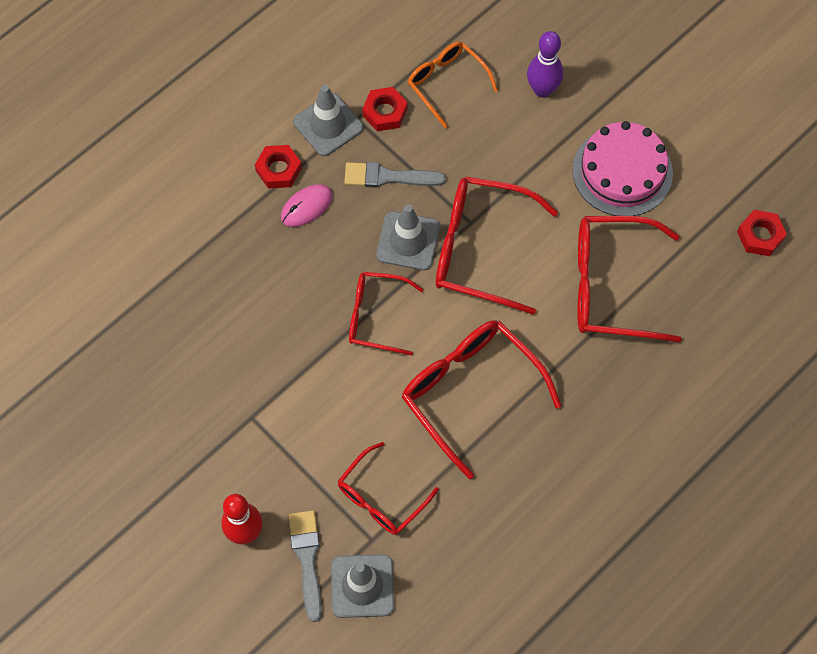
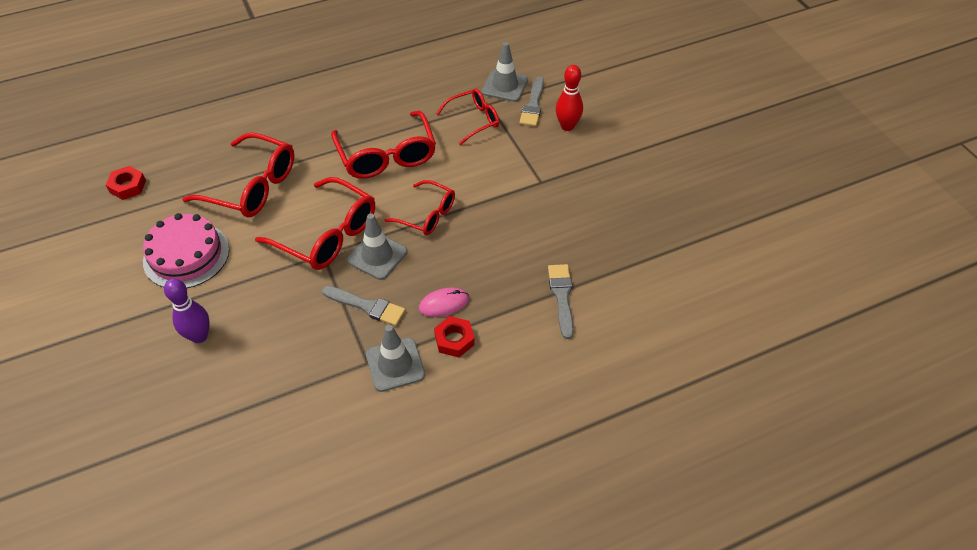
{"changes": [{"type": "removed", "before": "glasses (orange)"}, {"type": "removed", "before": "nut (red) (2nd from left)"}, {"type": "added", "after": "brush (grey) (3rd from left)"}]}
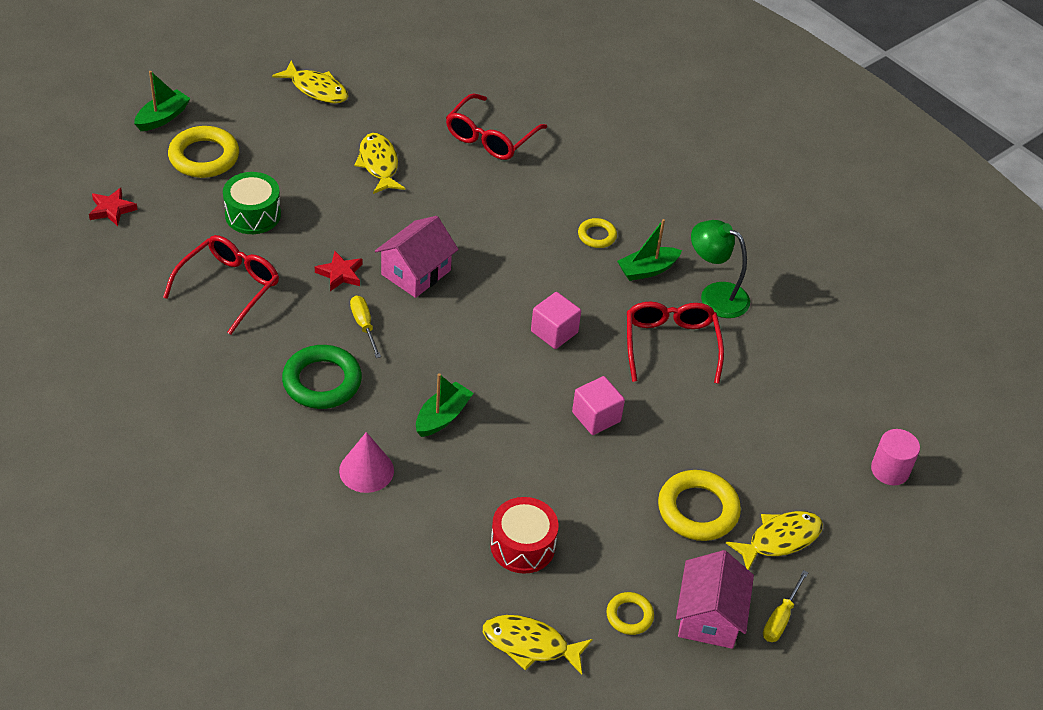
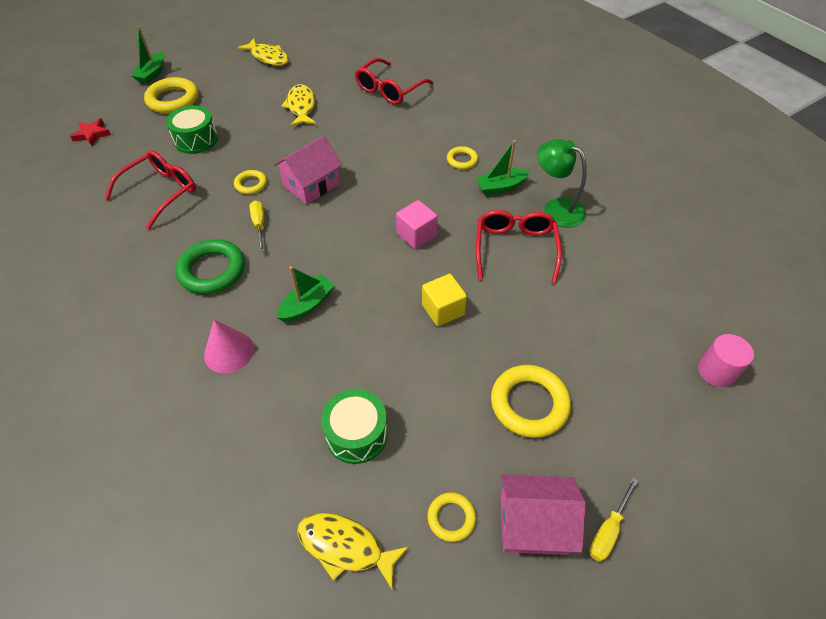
{"changes": [{"type": "turned", "before": "boat (green) (1st from left)", "turn": 150}, {"type": "replaced", "before": "star (red) (2nd from left)", "after": "ring (yellow) (2nd from left)"}, {"type": "recoloured", "before": "cube (pink) (2nd from left)", "after": "cube (yellow)"}, {"type": "recoloured", "before": "drum (red)", "after": "drum (green) (2nd from left)"}, {"type": "removed", "before": "fish (yellow) (4th from left)"}, {"type": "turned", "before": "house (pink) (2nd from left)", "turn": 75}]}
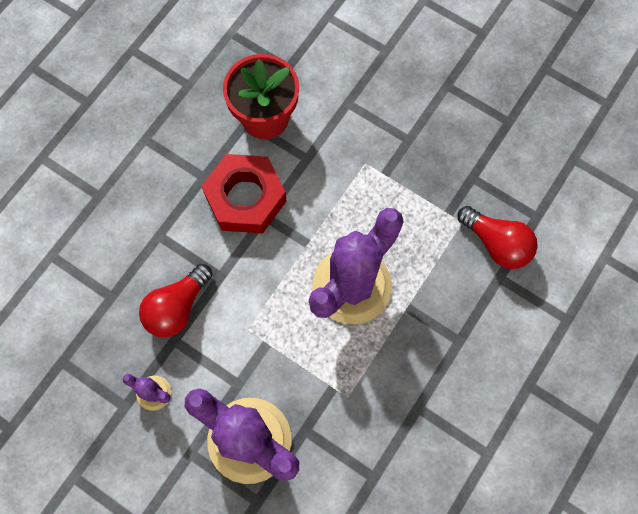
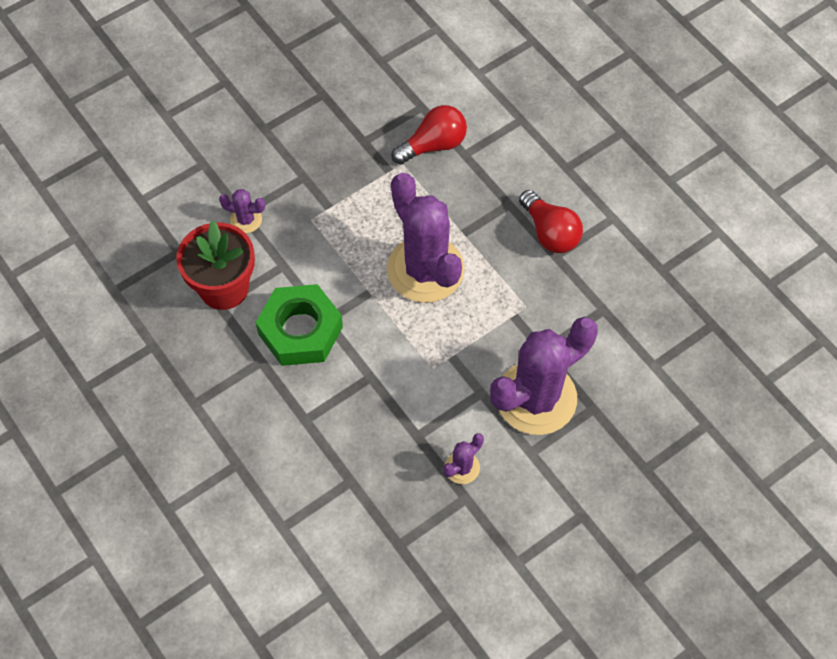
{"changes": [{"type": "recoloured", "before": "nut (red)", "after": "nut (green)"}, {"type": "moved", "before": "light bulb (red) (1st from left in the first image)", "after": "light bulb (red) (2nd from left)"}, {"type": "added", "after": "cactus (purple) (1st from left)"}]}
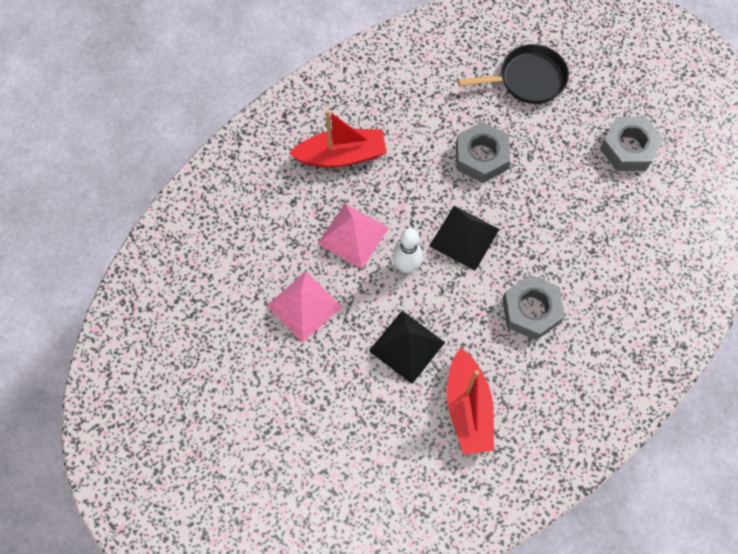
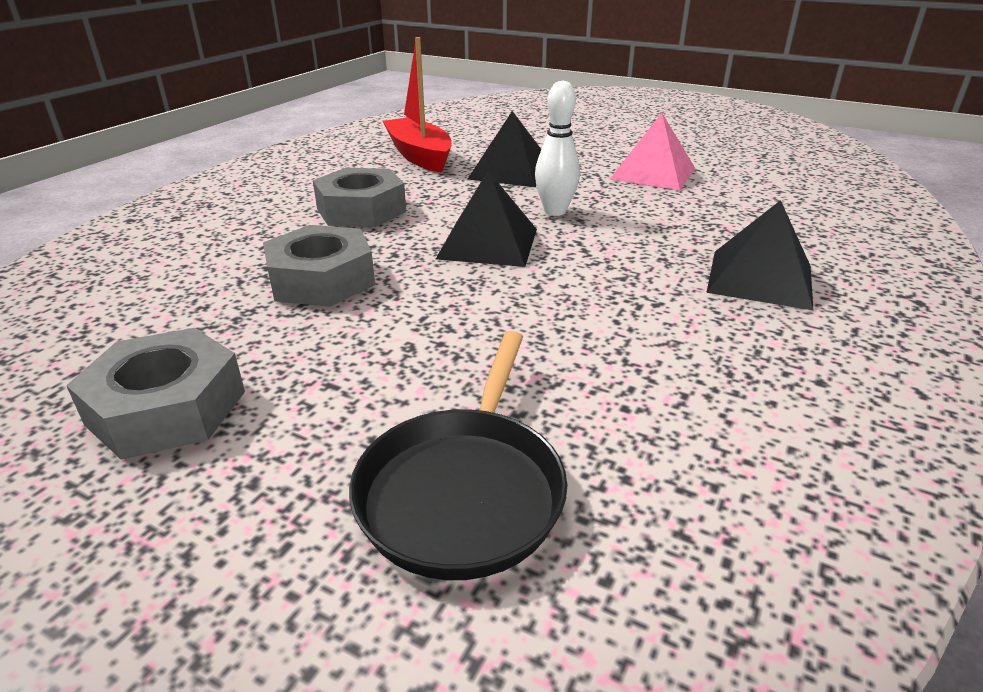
{"changes": [{"type": "turned", "before": "pan (black)", "turn": -45}, {"type": "replaced", "before": "boat (red) (1st from left)", "after": "pyramid (black) (3rd from left)"}, {"type": "moved", "before": "nut (grey) (1st from left in the first image)", "after": "nut (grey) (2nd from left)"}, {"type": "removed", "before": "pyramid (pink) (2nd from left)"}]}
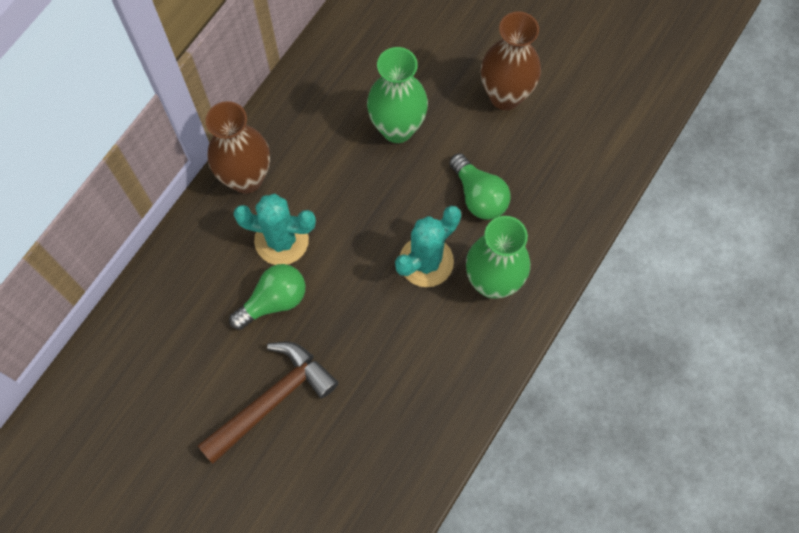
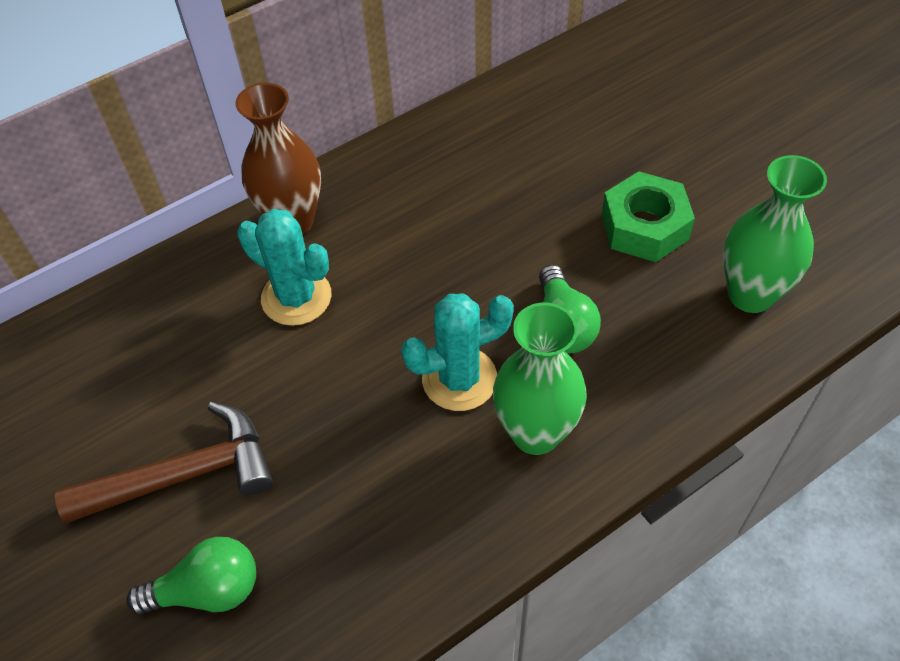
{"changes": [{"type": "replaced", "before": "vase (brown) (2nd from left)", "after": "nut (green)"}, {"type": "moved", "before": "vase (green) (1st from left in the first image)", "after": "vase (green) (2nd from left)"}, {"type": "moved", "before": "light bulb (green) (1st from left)"}]}
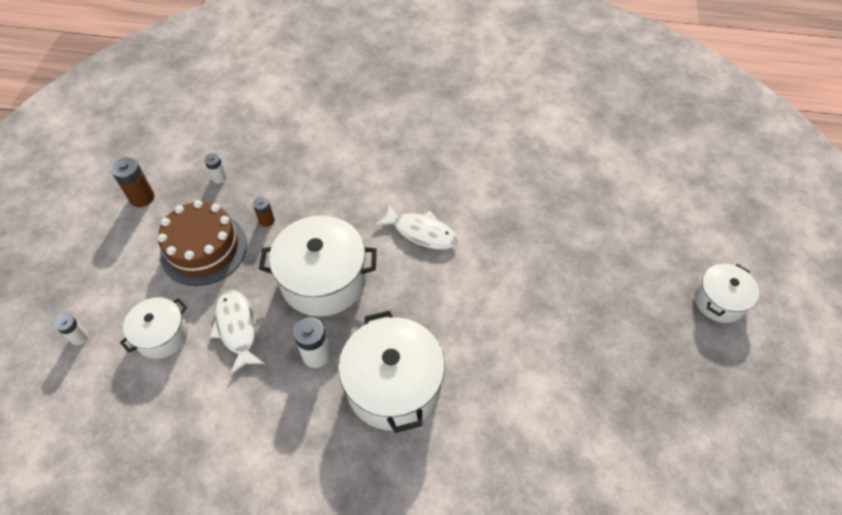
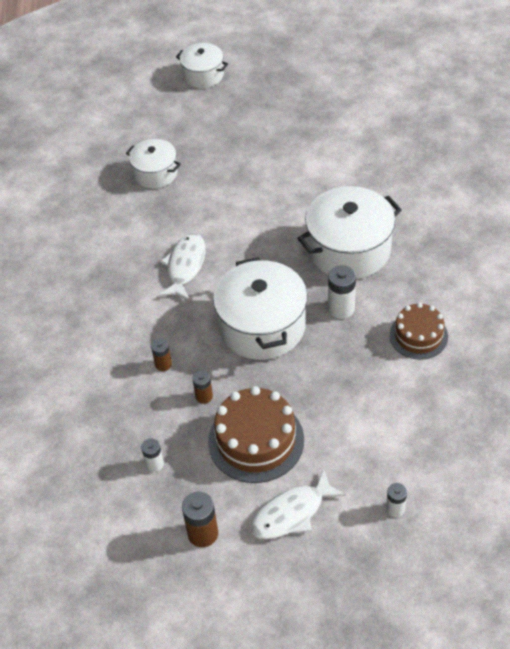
{"changes": [{"type": "moved", "before": "fish (white) (1st from left in the first image)", "after": "fish (white) (2nd from left)"}, {"type": "moved", "before": "pot (white) (1st from left)"}, {"type": "added", "after": "cake (brown) (2nd from left)"}, {"type": "added", "after": "battery (brown) (1st from left)"}]}
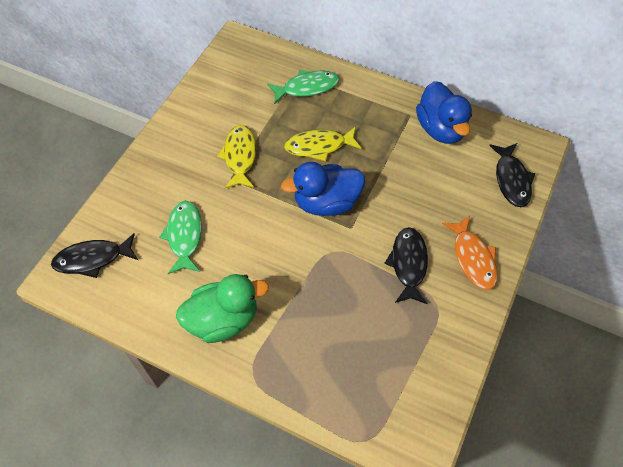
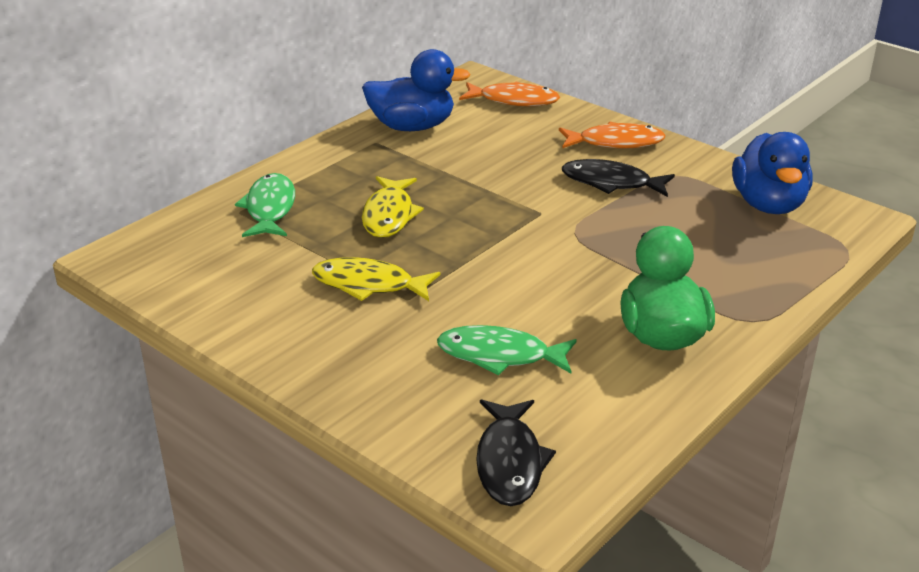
{"changes": [{"type": "recoloured", "before": "fish (black) (3rd from left)", "after": "fish (orange) (1st from left)"}, {"type": "moved", "before": "duck (blue) (1st from left in the first image)", "after": "duck (blue) (2nd from left)"}]}
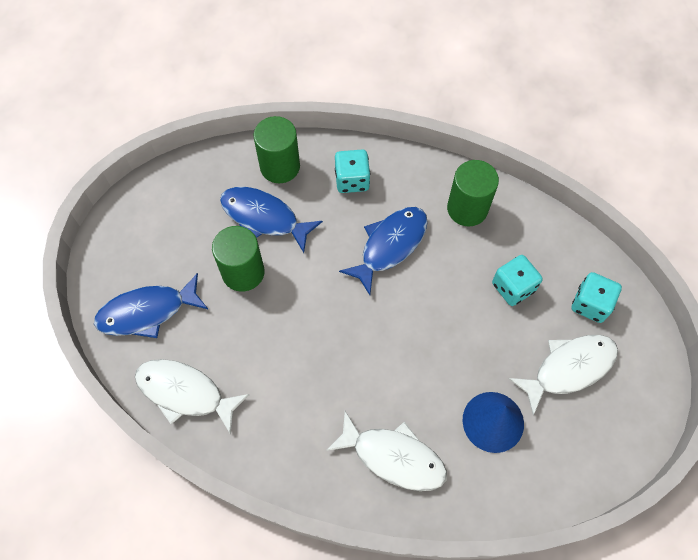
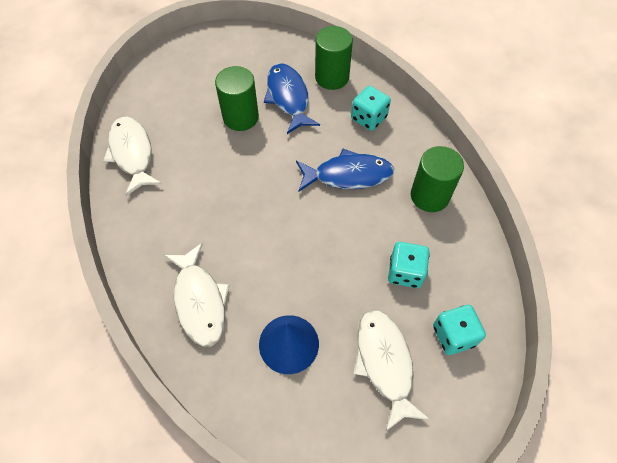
{"changes": [{"type": "removed", "before": "fish (blue) (1st from left)"}, {"type": "turned", "before": "fish (white) (3rd from left)", "turn": -120}]}
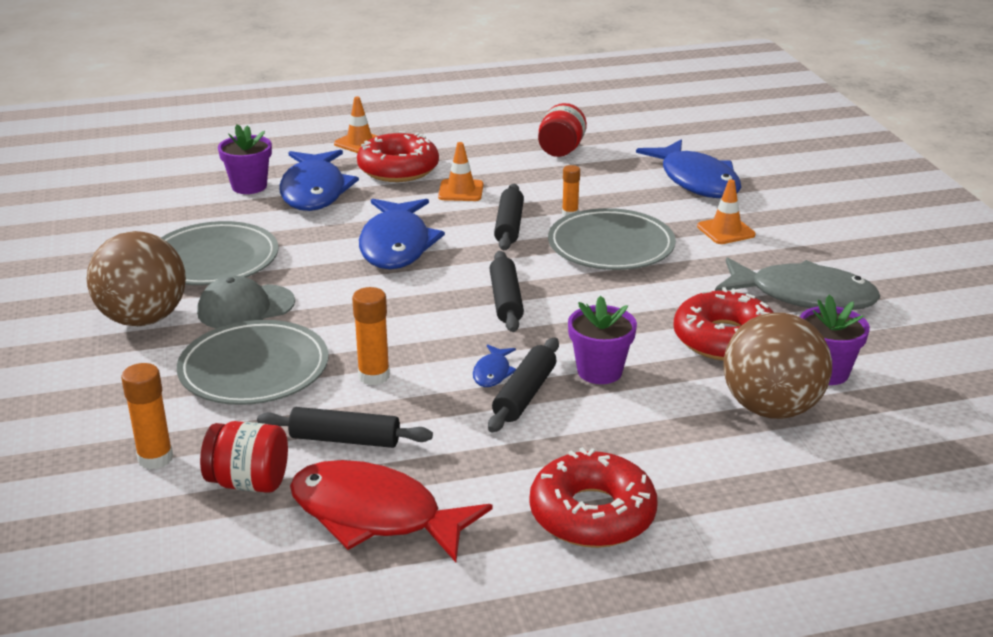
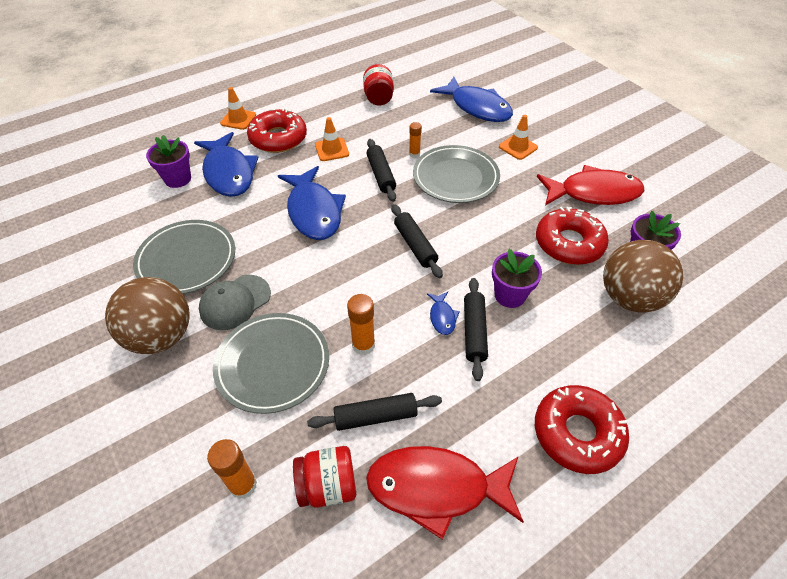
{"changes": [{"type": "recoloured", "before": "fish (grey)", "after": "fish (red) (2nd from left)"}]}
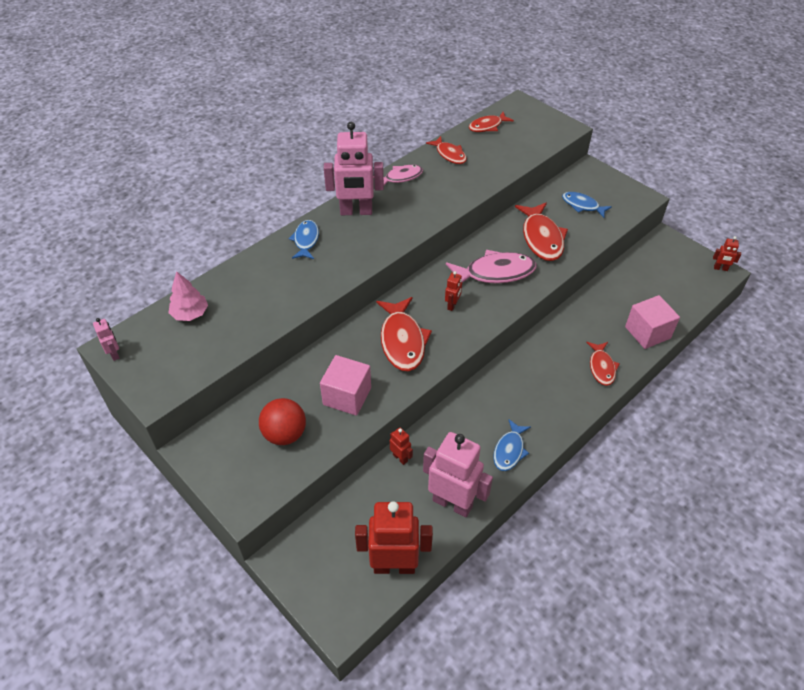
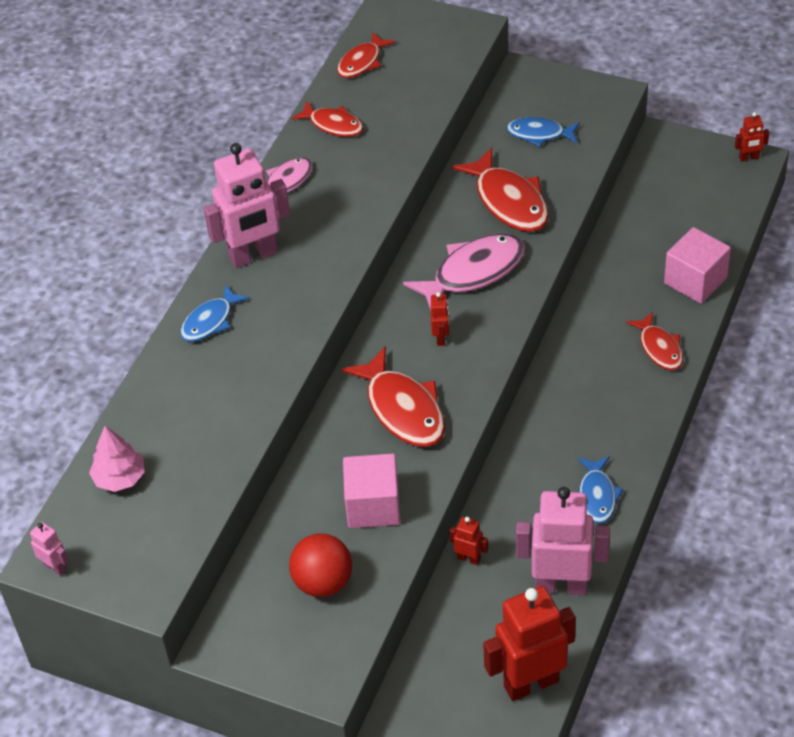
{"changes": [{"type": "turned", "before": "fish (blue) (1st from left)", "turn": -120}]}
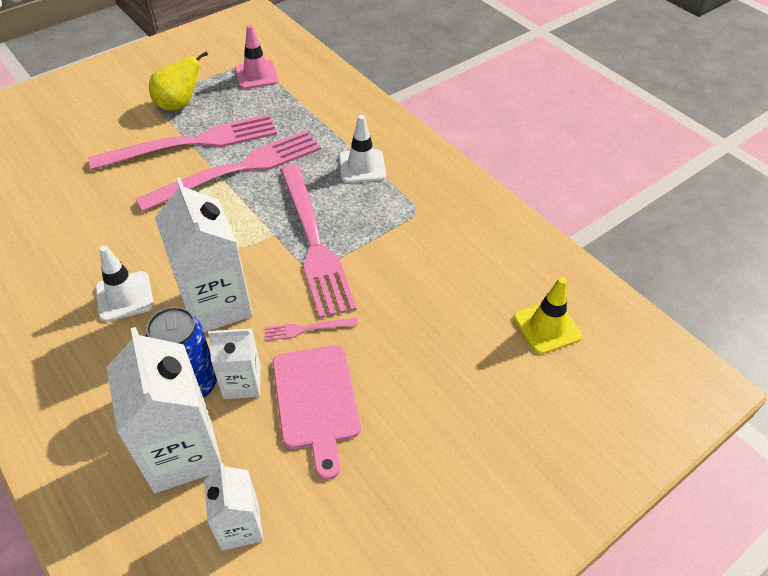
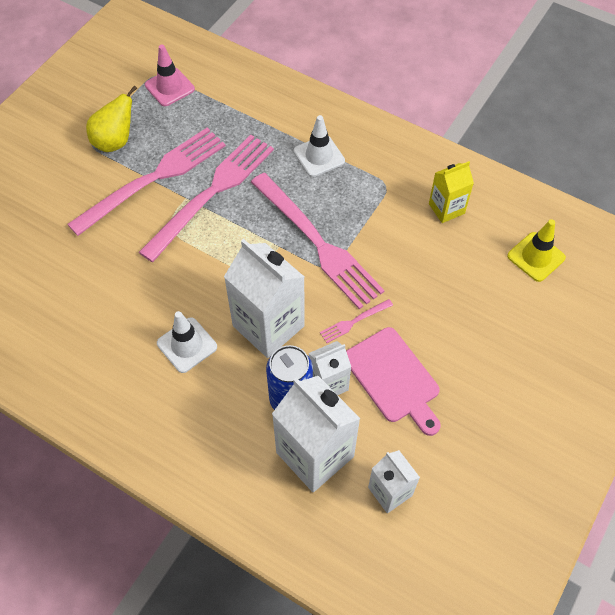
{"changes": [{"type": "added", "after": "carton (yellow)"}]}
